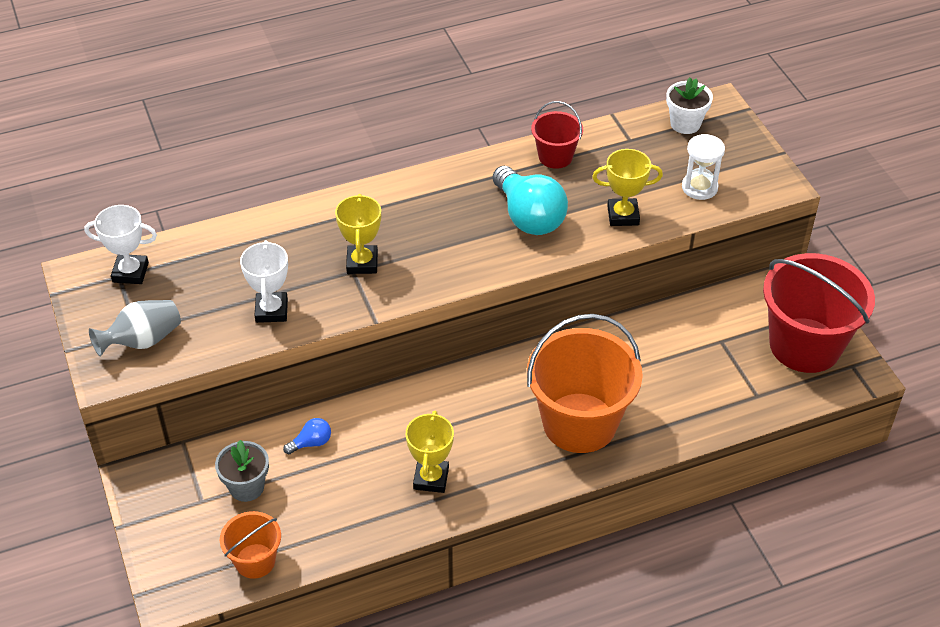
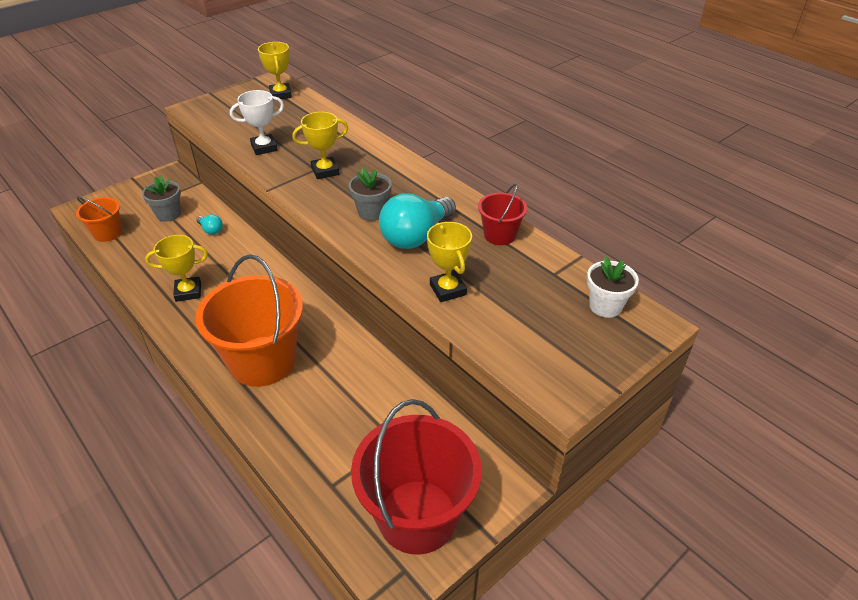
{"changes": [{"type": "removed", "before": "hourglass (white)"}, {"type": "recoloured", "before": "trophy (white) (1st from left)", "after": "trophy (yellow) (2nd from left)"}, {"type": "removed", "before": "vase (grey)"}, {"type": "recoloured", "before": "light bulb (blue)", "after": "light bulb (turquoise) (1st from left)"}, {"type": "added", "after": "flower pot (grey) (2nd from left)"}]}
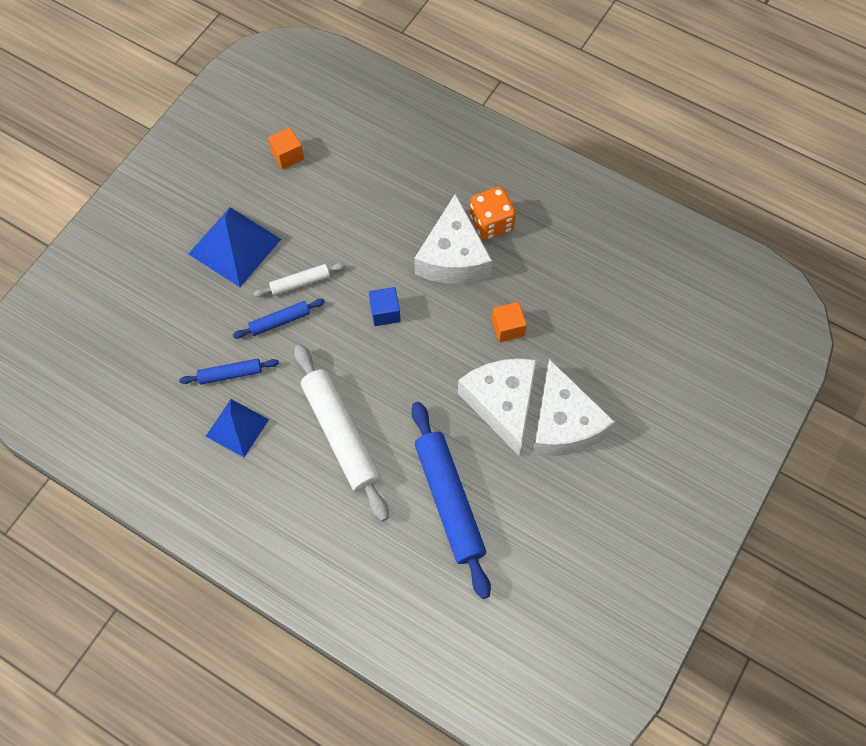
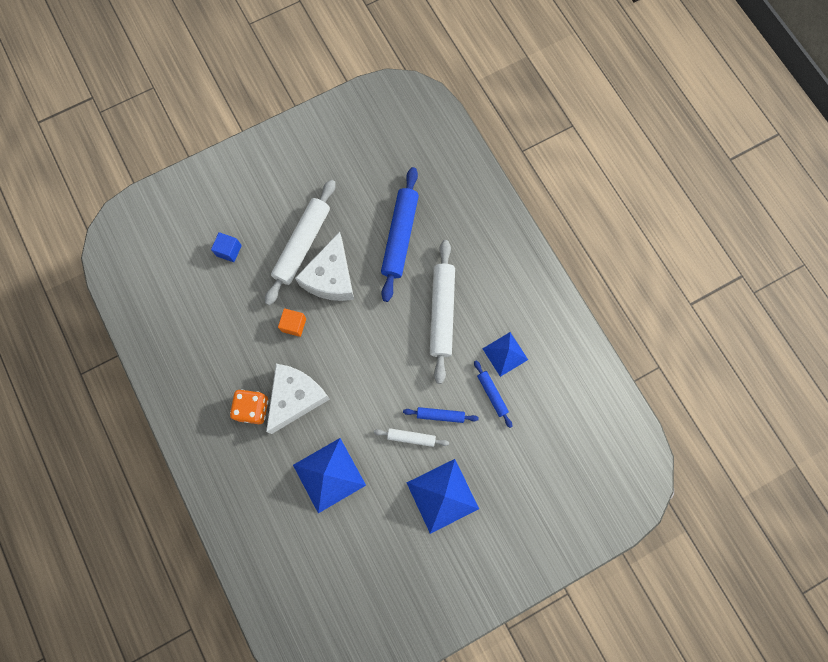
{"changes": [{"type": "removed", "before": "cube (orange) (1st from left)"}, {"type": "moved", "before": "cube (blue)"}, {"type": "turned", "before": "rolling pin (blue) (1st from left in the first image)", "turn": 45}, {"type": "replaced", "before": "cheese (white) (3rd from left)", "after": "rolling pin (white) (1st from left)"}, {"type": "added", "after": "pyramid (blue) (1st from left)"}]}
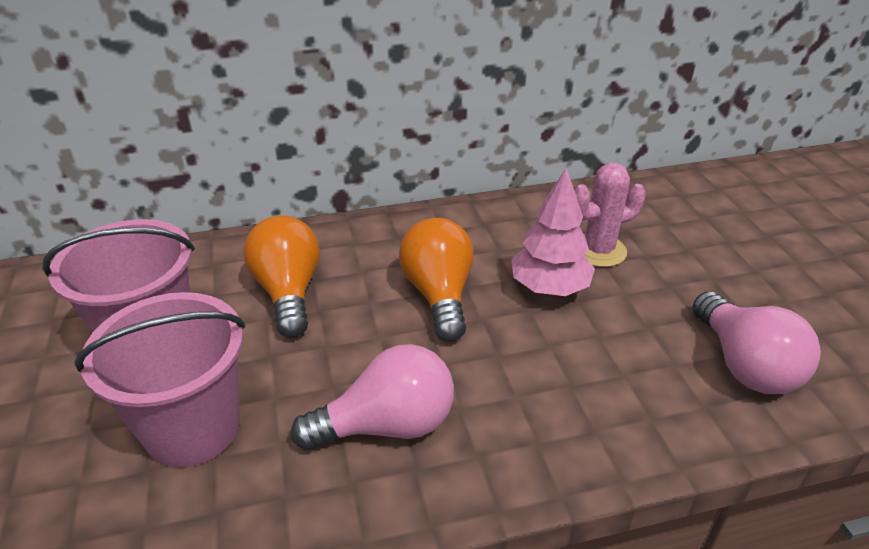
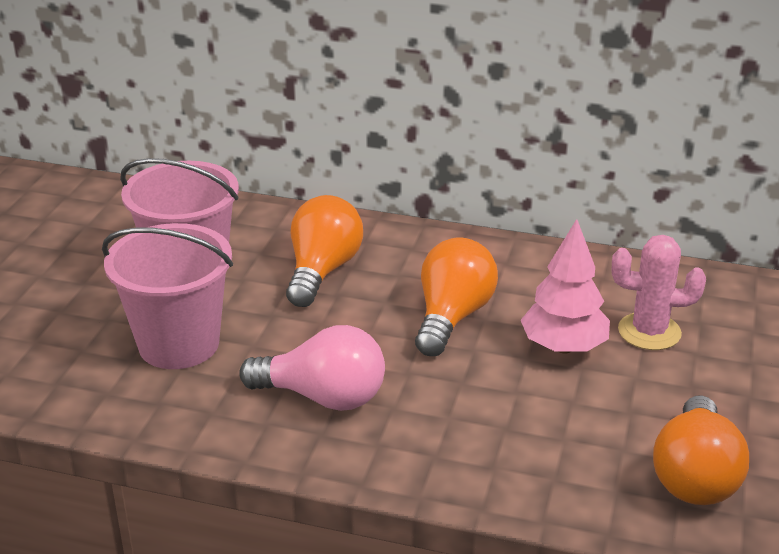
{"changes": [{"type": "recoloured", "before": "light bulb (pink) (2nd from left)", "after": "light bulb (orange) (3rd from left)"}]}
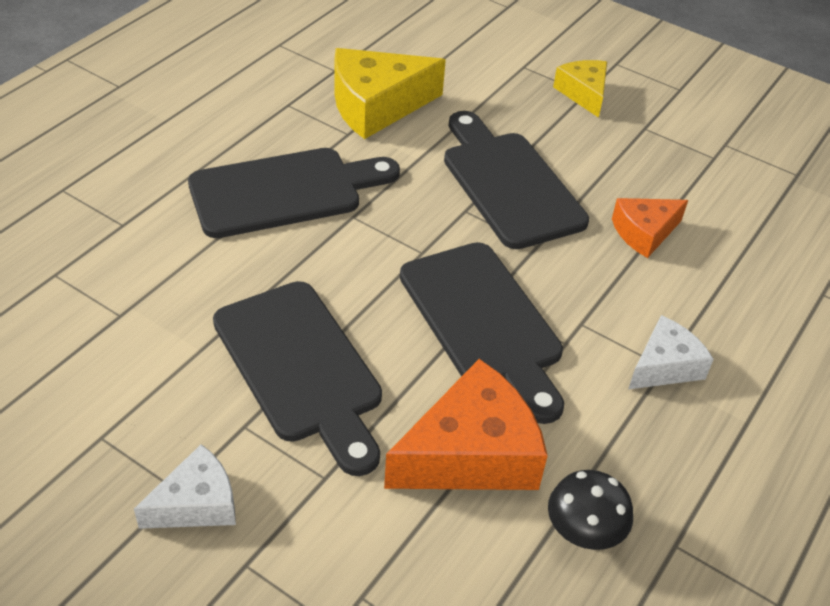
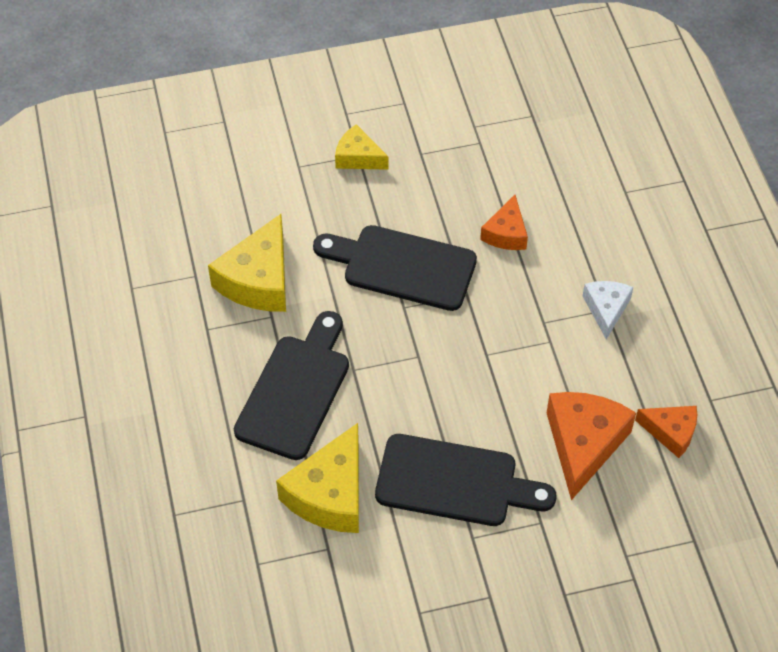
{"changes": [{"type": "removed", "before": "cutting board (black) (3rd from left)"}, {"type": "removed", "before": "cheese (white) (1st from left)"}, {"type": "replaced", "before": "mushroom (black)", "after": "cheese (orange) (3rd from left)"}, {"type": "added", "after": "cheese (yellow) (2nd from left)"}]}
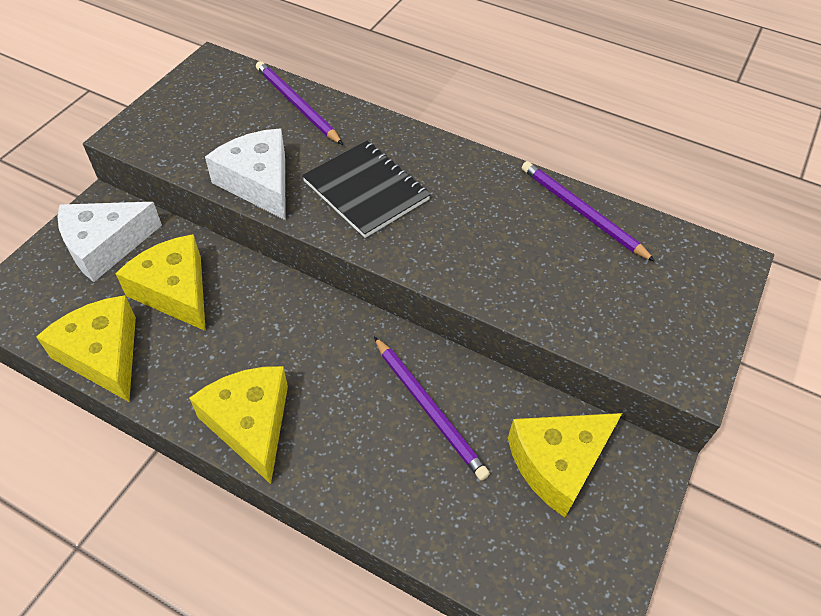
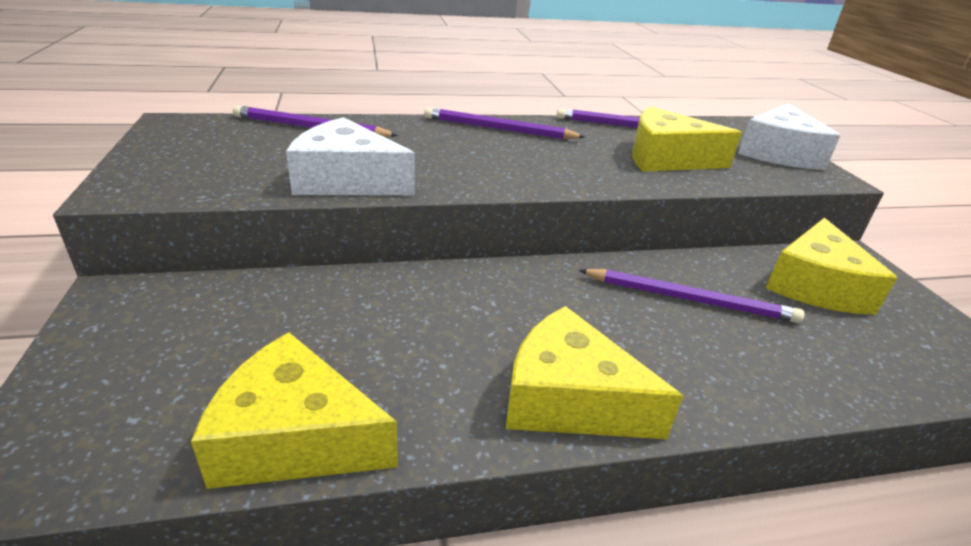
{"changes": [{"type": "removed", "before": "notebook (black)"}, {"type": "moved", "before": "cheese (white) (1st from left in the first image)", "after": "cheese (white) (2nd from left)"}, {"type": "moved", "before": "cheese (yellow) (2nd from left in the first image)", "after": "cheese (yellow) (3rd from left)"}, {"type": "added", "after": "pencil (purple) (2nd from left)"}]}
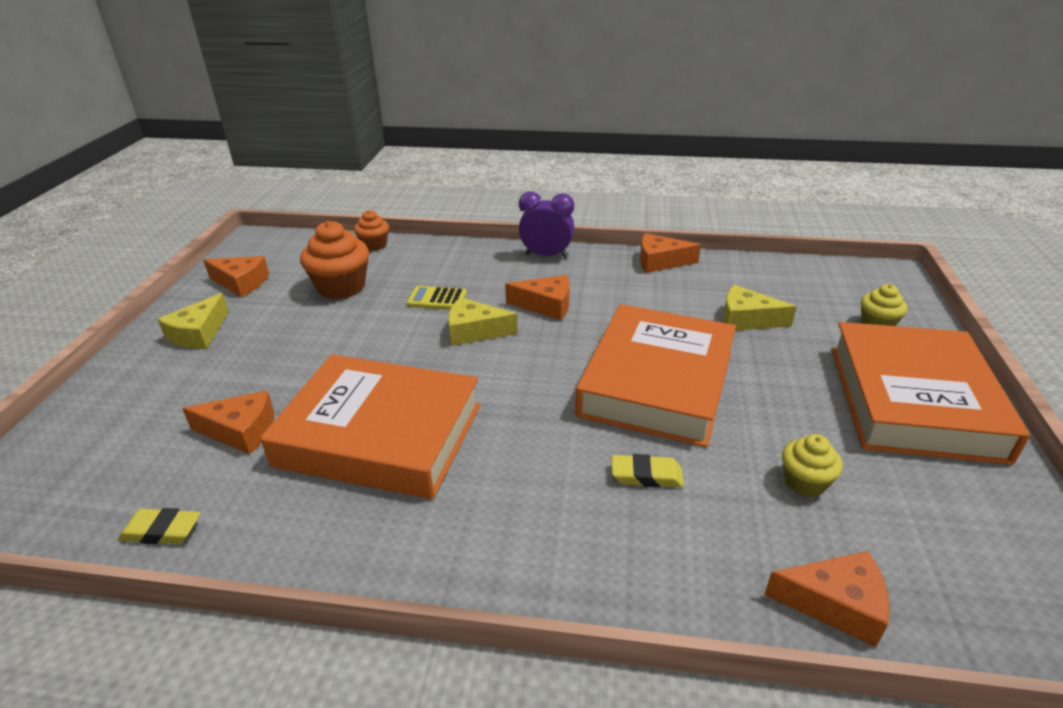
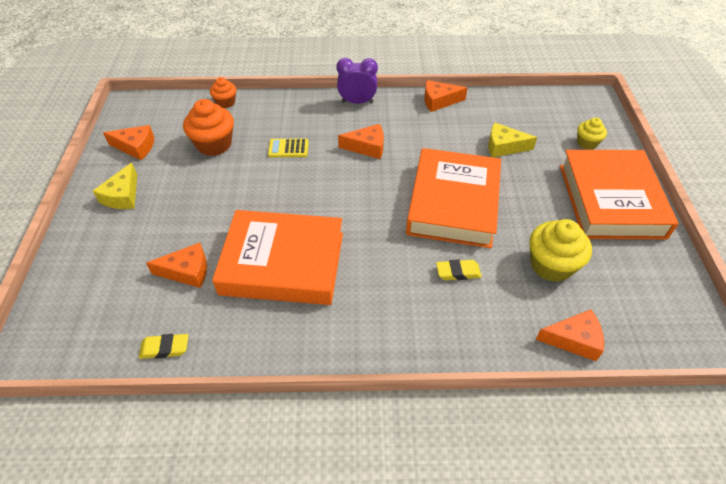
{"changes": [{"type": "removed", "before": "cheese (yellow) (2nd from left)"}, {"type": "resized", "before": "cupcake (yellow) (1st from left)", "scale": 1.73}]}
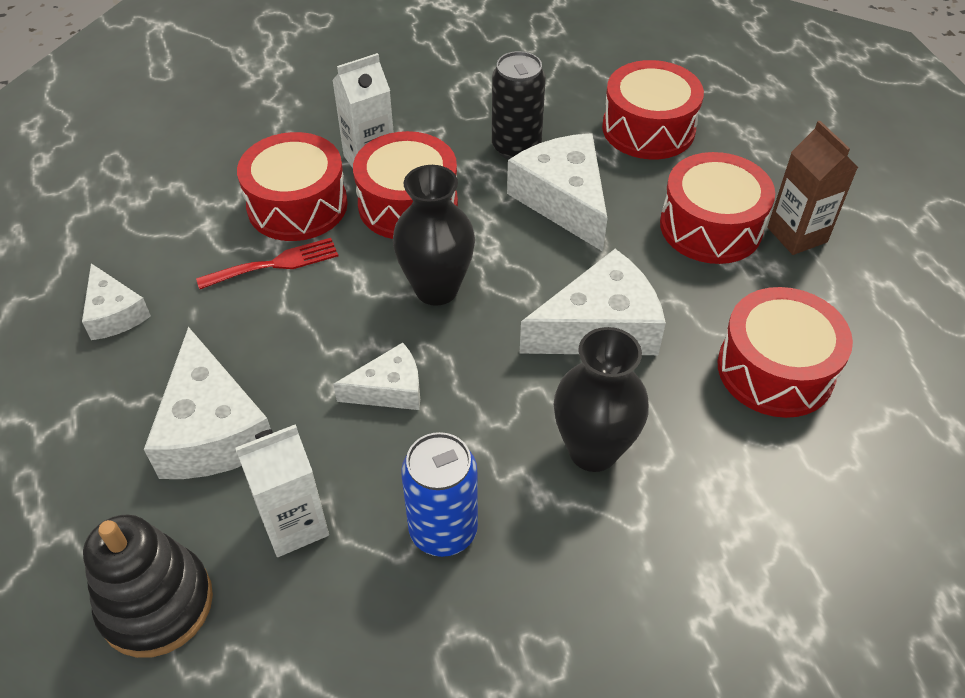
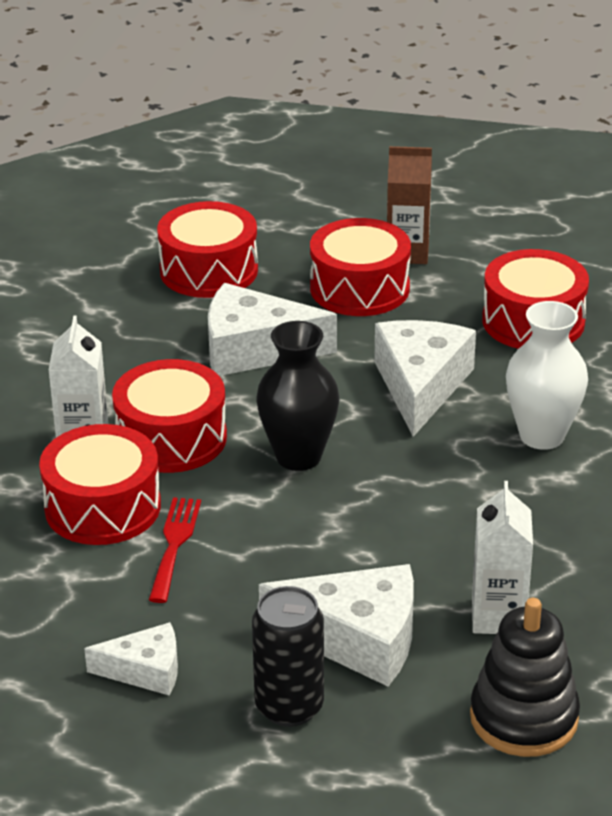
{"changes": [{"type": "moved", "before": "can (black)"}, {"type": "recoloured", "before": "vase (black) (2nd from left)", "after": "vase (white)"}, {"type": "removed", "before": "cheese (white) (3rd from left)"}, {"type": "removed", "before": "can (blue)"}]}
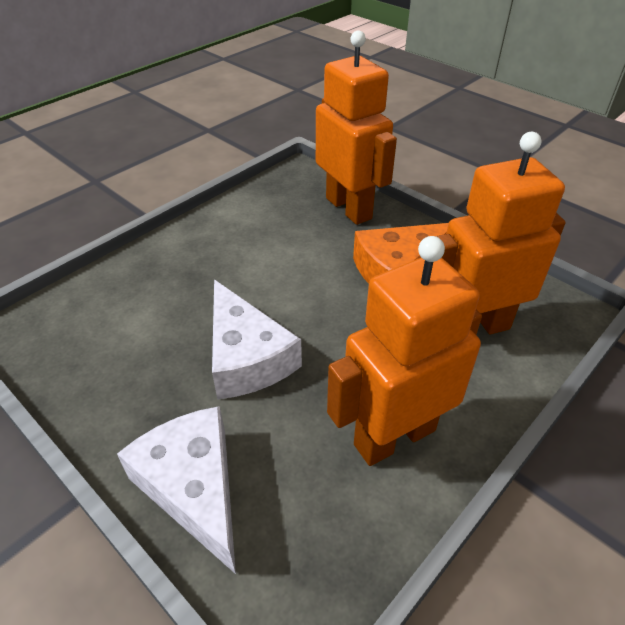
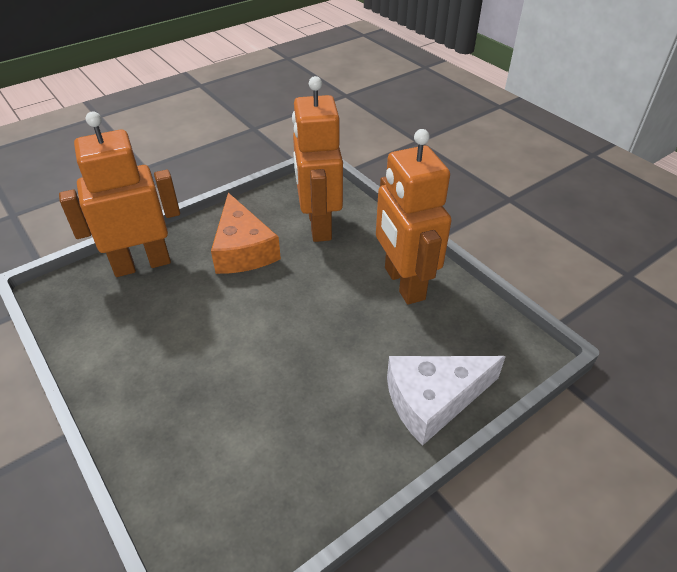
{"changes": [{"type": "removed", "before": "cheese (white) (2nd from left)"}]}
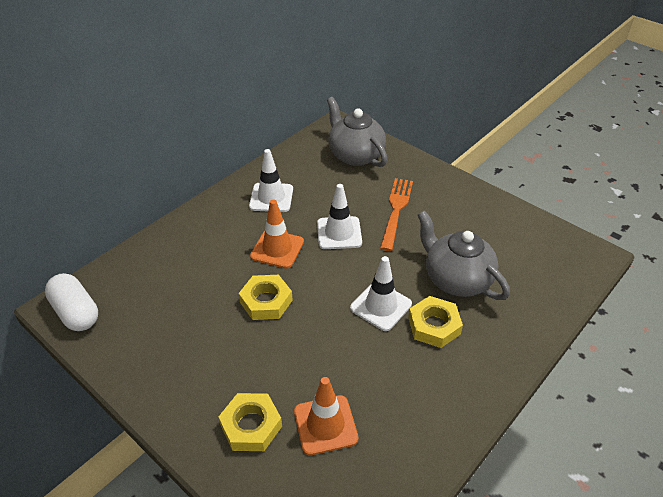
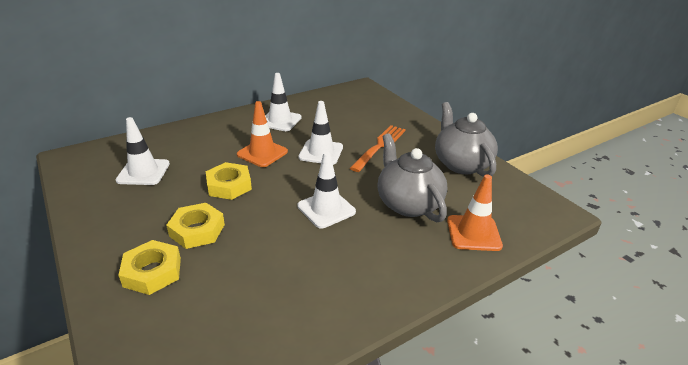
{"changes": [{"type": "moved", "before": "teapot (grey) (1st from left in the first image)", "after": "teapot (grey) (2nd from left)"}, {"type": "removed", "before": "capsule (white)"}, {"type": "moved", "before": "nut (yellow) (3rd from left in the first image)", "after": "nut (yellow) (2nd from left)"}, {"type": "moved", "before": "traffic cone (orange) (2nd from left)"}, {"type": "added", "after": "traffic cone (white) (1st from left)"}]}
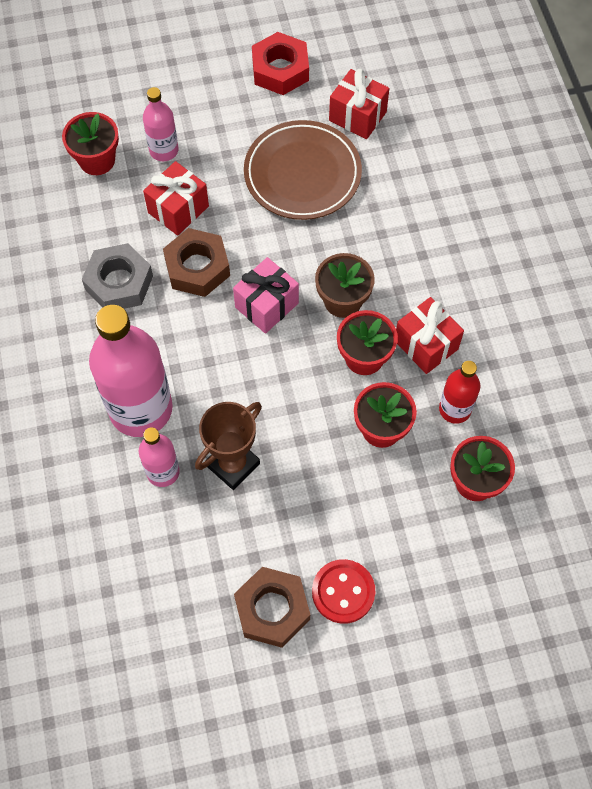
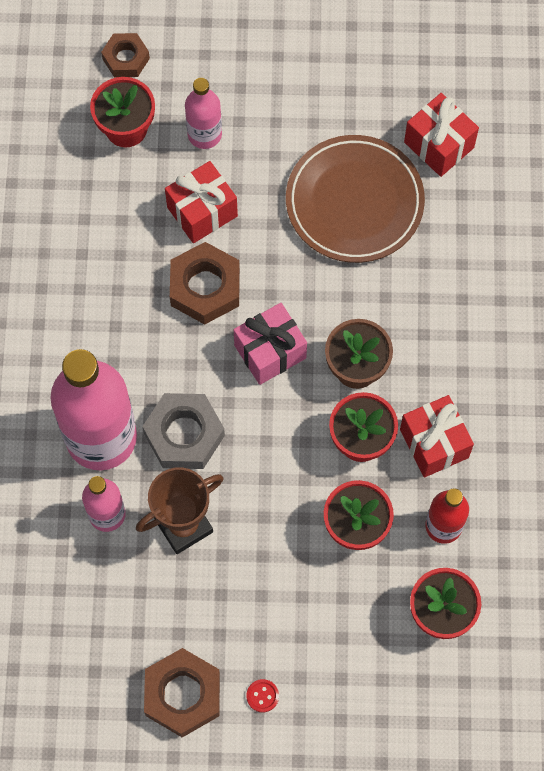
{"changes": [{"type": "removed", "before": "nut (red)"}, {"type": "moved", "before": "nut (grey)"}, {"type": "resized", "before": "button (red)", "scale": 0.47}, {"type": "added", "after": "nut (brown) (1st from left)"}]}
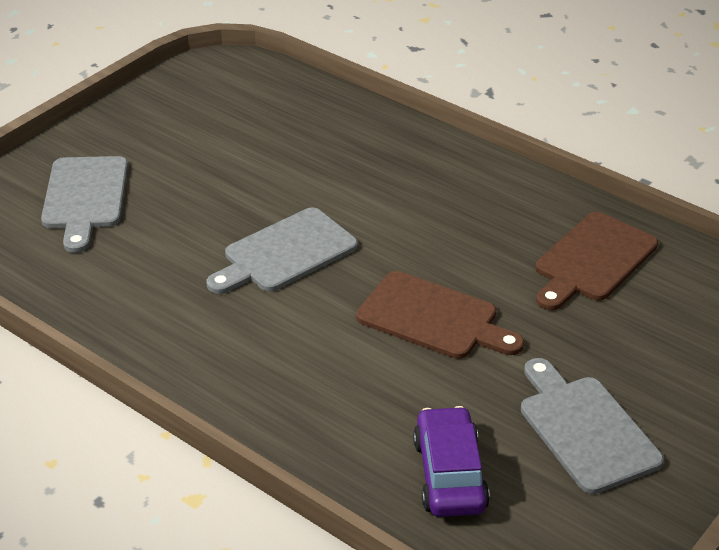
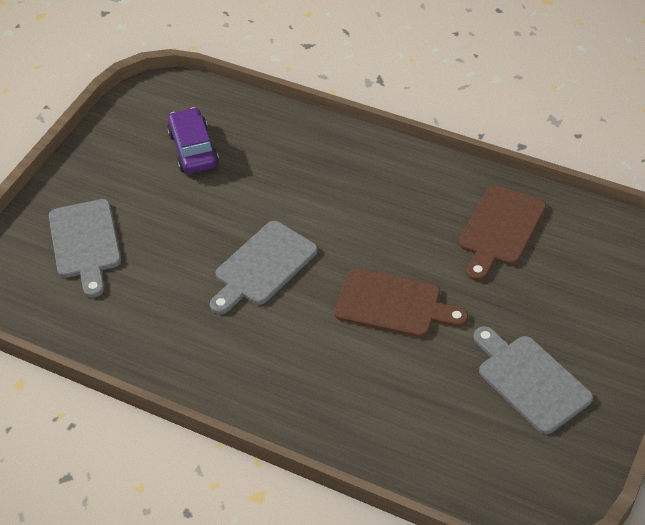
{"changes": [{"type": "moved", "before": "car (purple)"}]}
